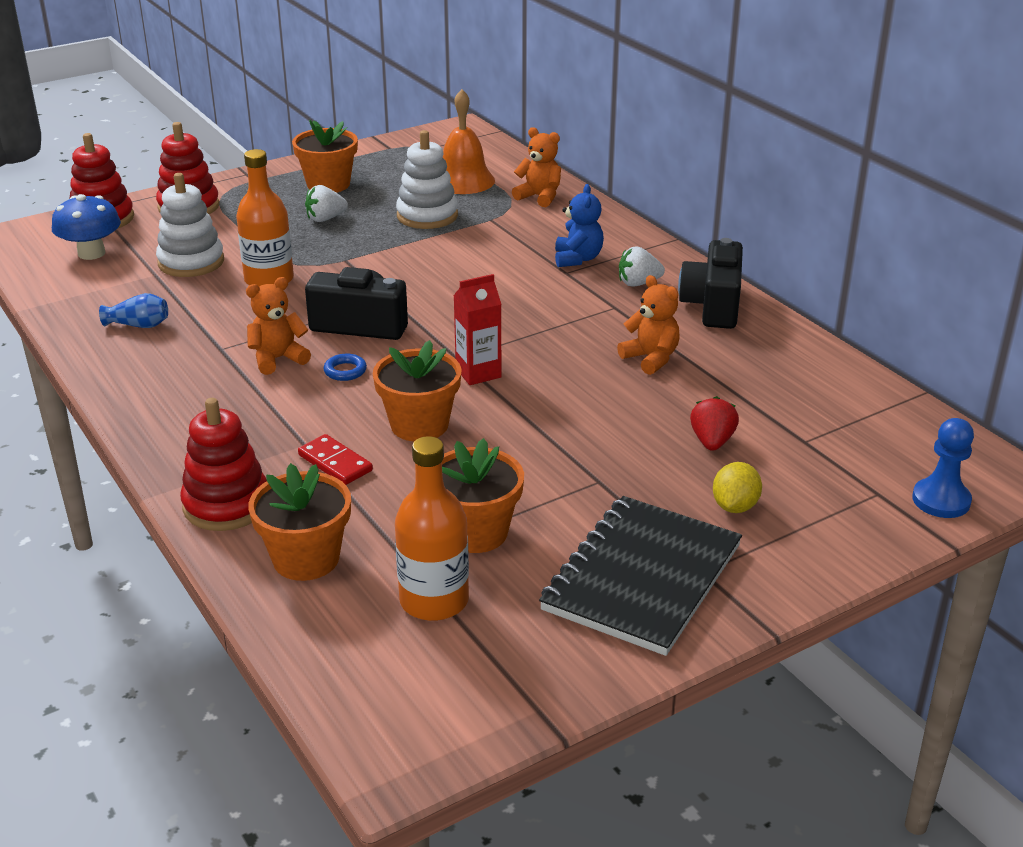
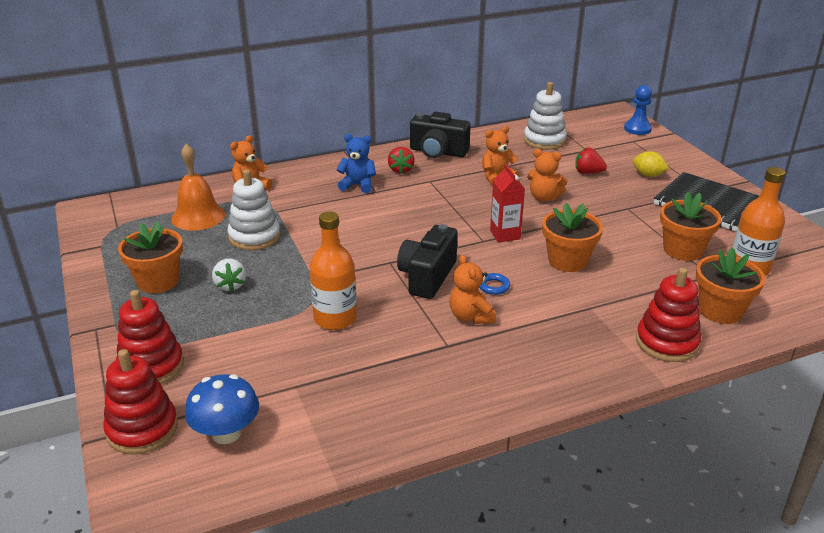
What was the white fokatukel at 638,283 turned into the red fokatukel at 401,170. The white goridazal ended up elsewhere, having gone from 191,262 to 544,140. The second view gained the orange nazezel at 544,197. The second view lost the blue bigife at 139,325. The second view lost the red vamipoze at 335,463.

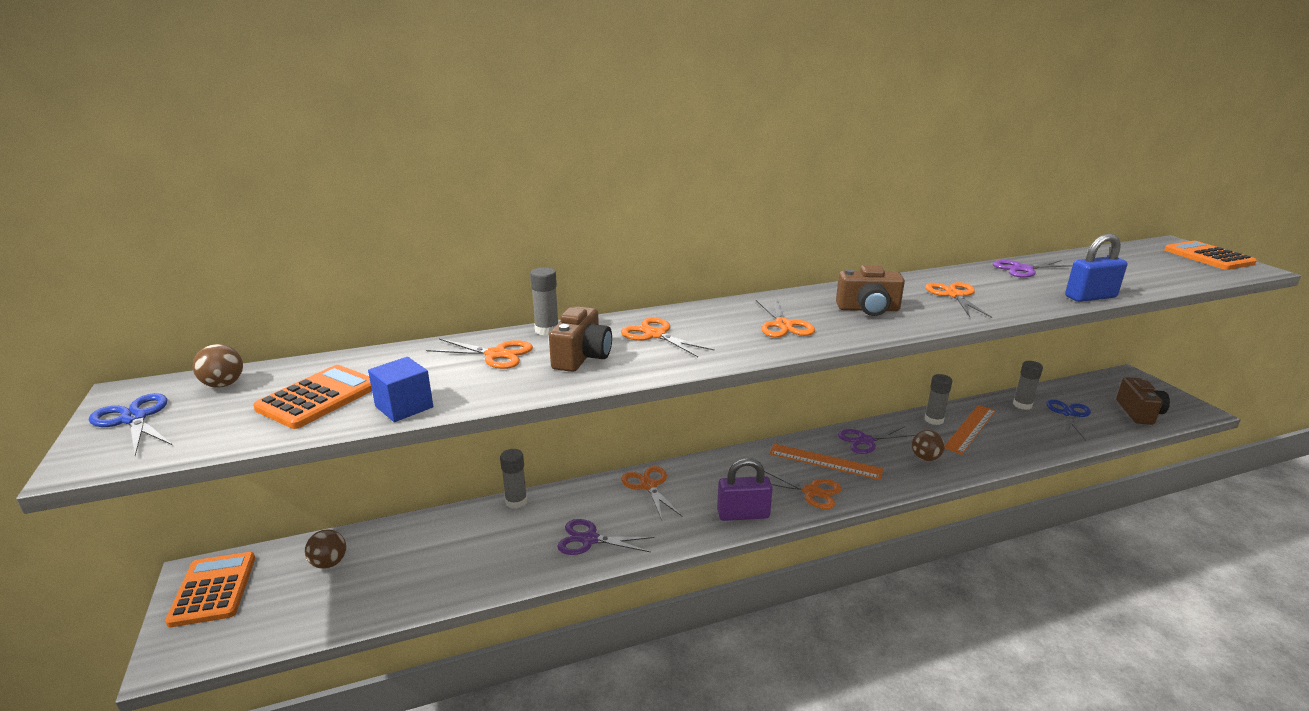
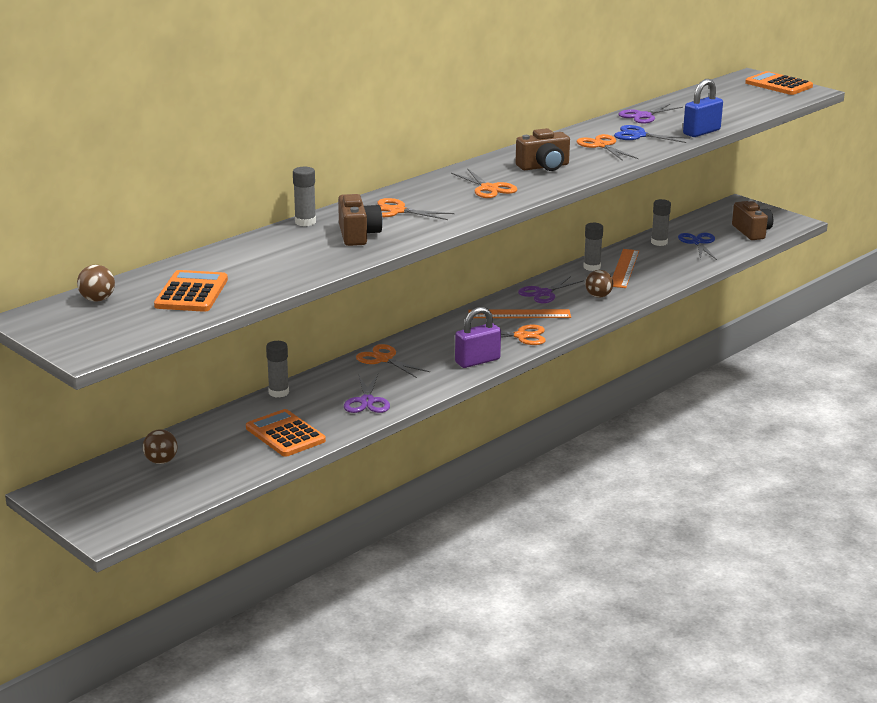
The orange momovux ended up elsewhere, having gone from 213,589 to 285,434. The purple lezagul at 589,539 ended up facing another way, 75 degrees counterclockwise from before. The blue lezagul ended up elsewhere, having gone from 134,419 to 639,135. The second view lost the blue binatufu at 404,407. The second view lost the orange lezagul at 496,354.

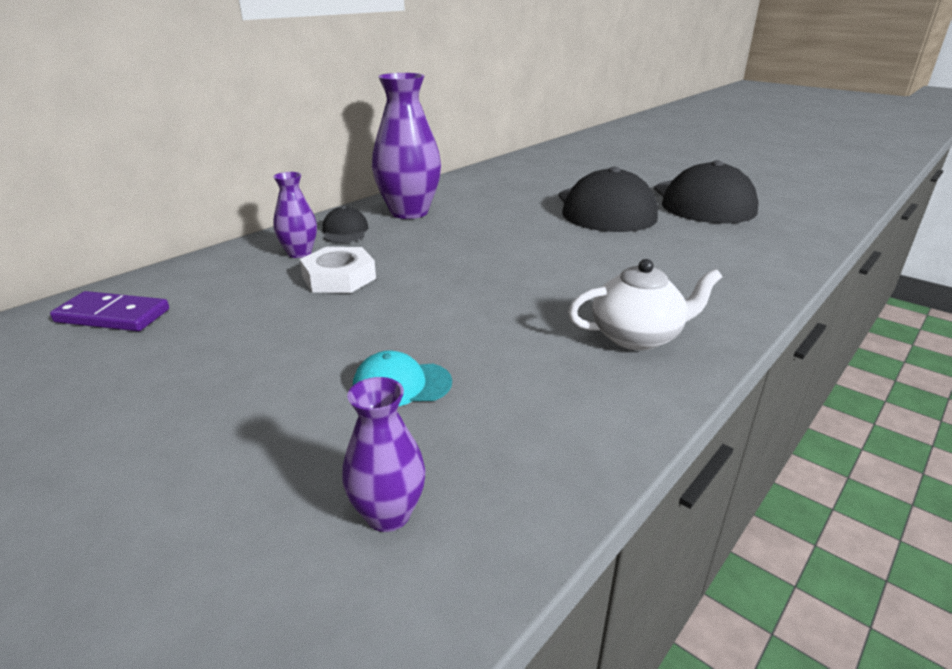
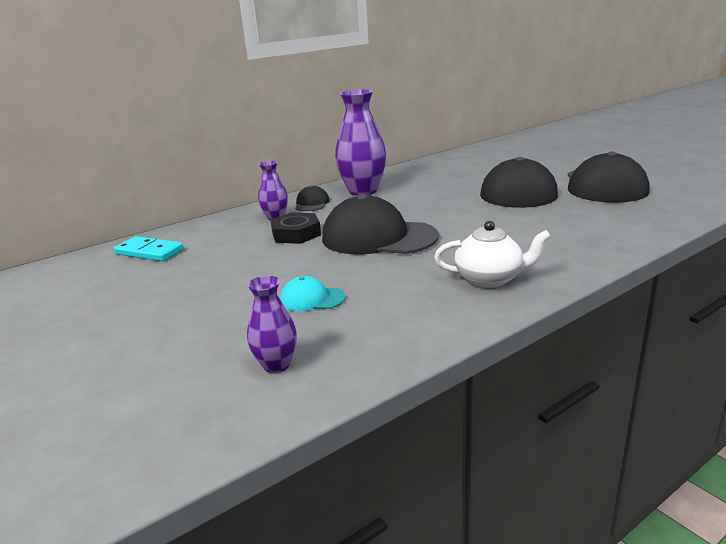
What was the purple vamipoze at 112,316 turned into the turquoise vamipoze at 149,252. What was the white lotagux at 339,278 turned into the black lotagux at 296,234. The second view gained the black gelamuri at 378,237.

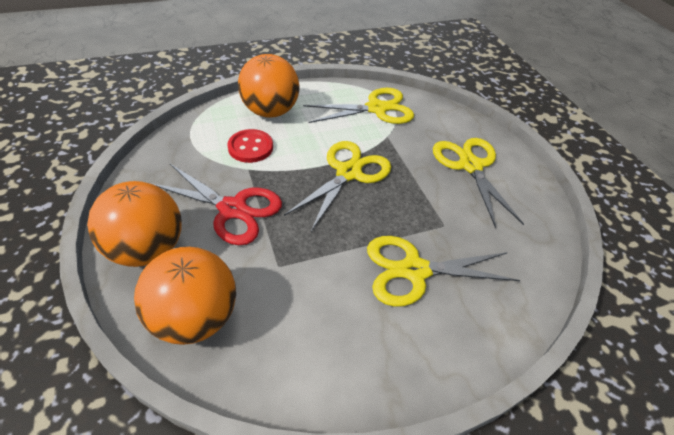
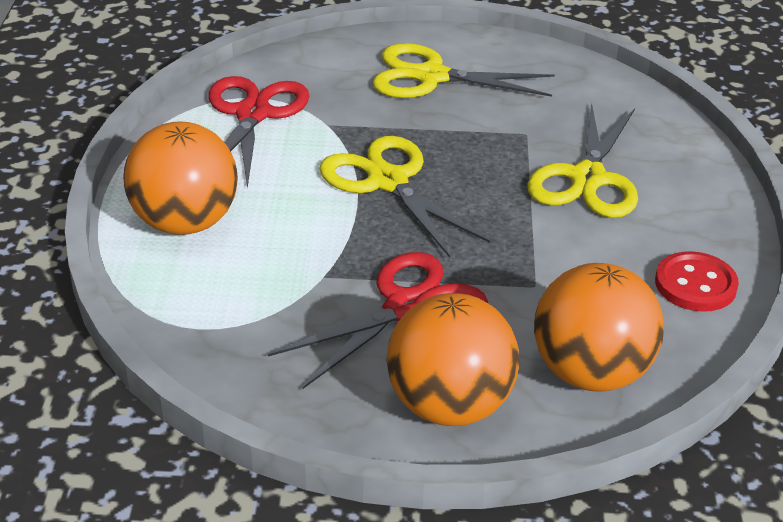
What was the yellow lezagul at 376,109 turned into the red lezagul at 253,114. The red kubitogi ended up elsewhere, having gone from 250,147 to 695,284.

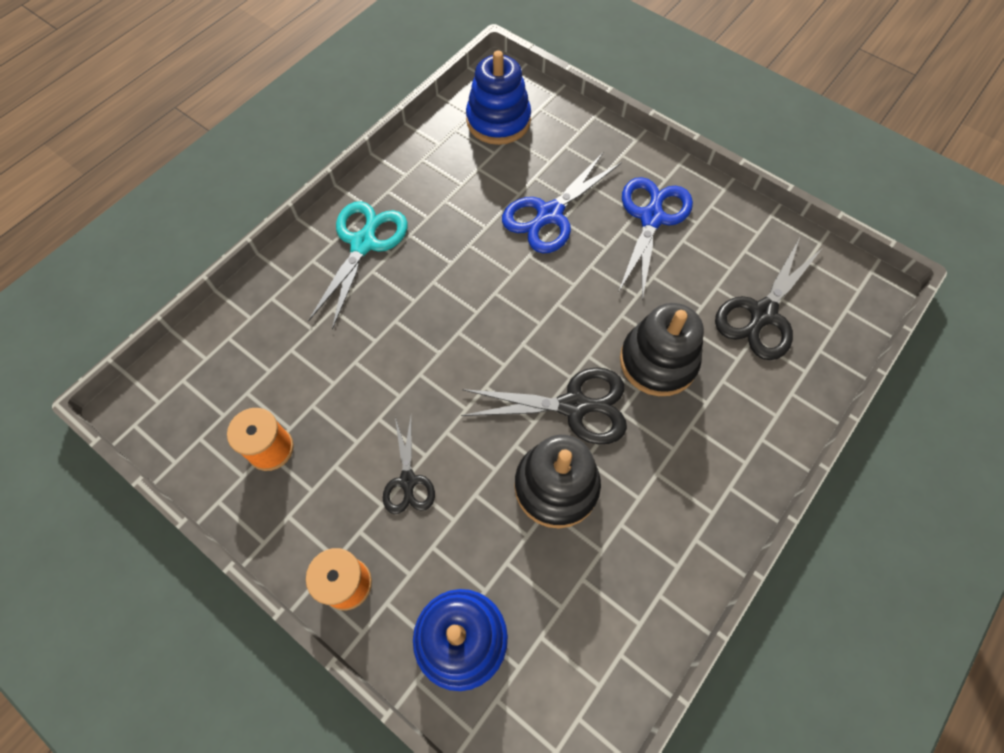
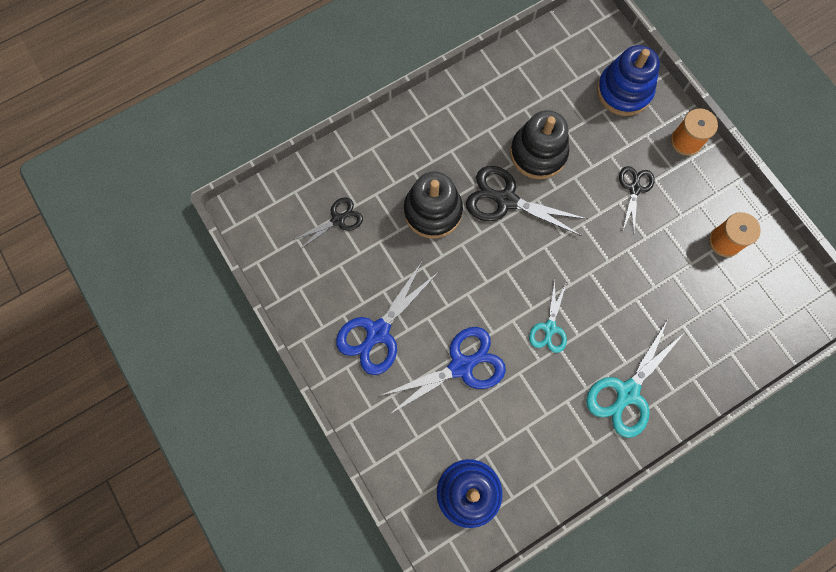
The size of the black lezagul at 762,314 changed by a factor of 0.60. The second view gained the turquoise lezagul at 549,328.

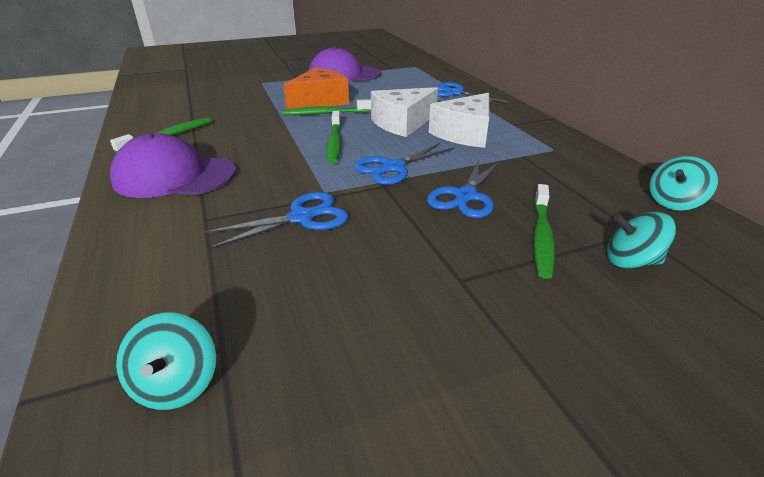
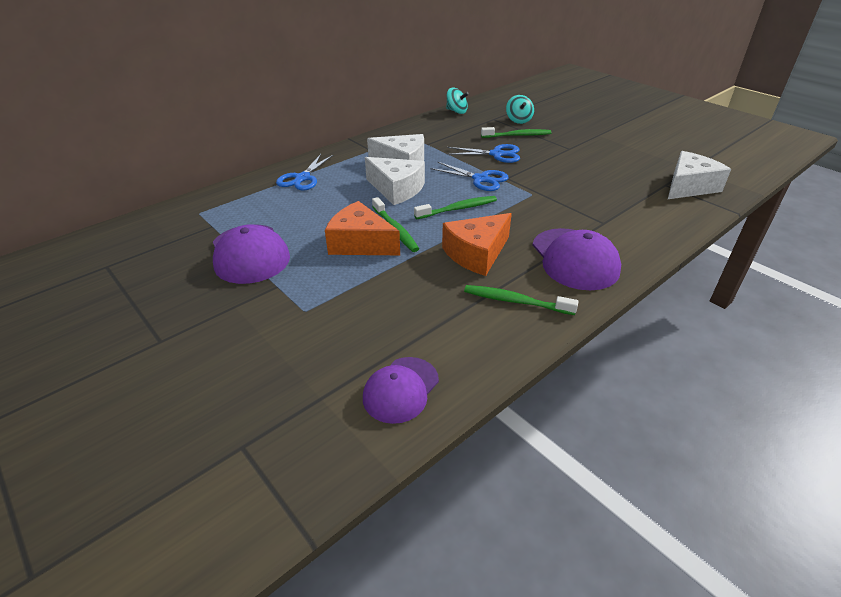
The second view gained the purple gelamuri at 401,389. The second view gained the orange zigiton at 476,254. Where the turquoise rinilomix stood at 177,384, the white zigiton came to stand at 689,186. The second view lost the blue lezagul at 301,217.

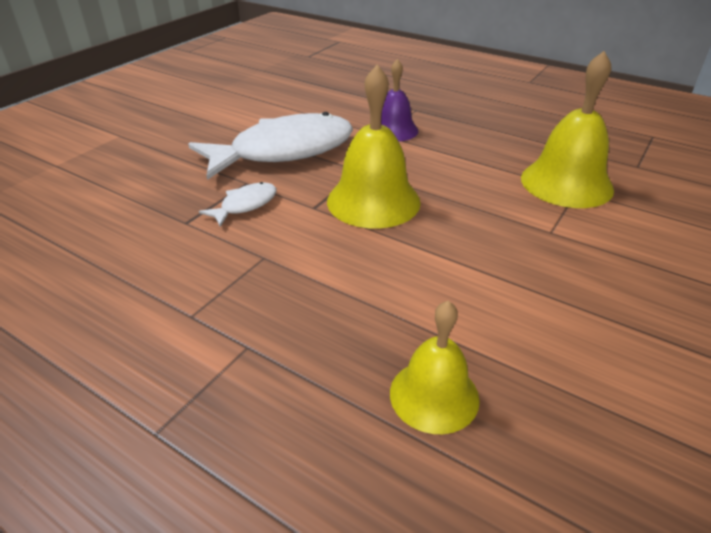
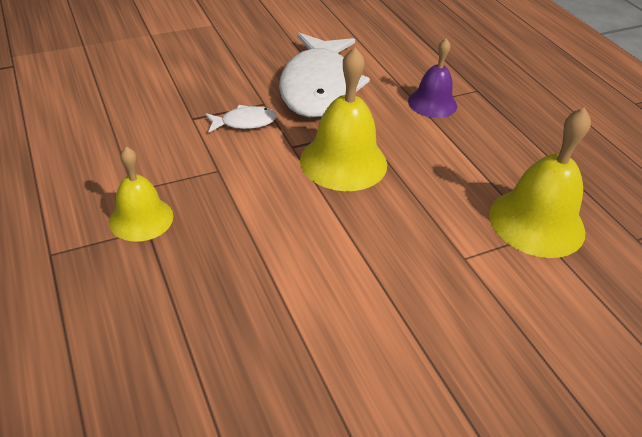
The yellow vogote ended up elsewhere, having gone from 434,395 to 141,218. The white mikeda at 284,151 ended up facing another way, 90 degrees clockwise from before.

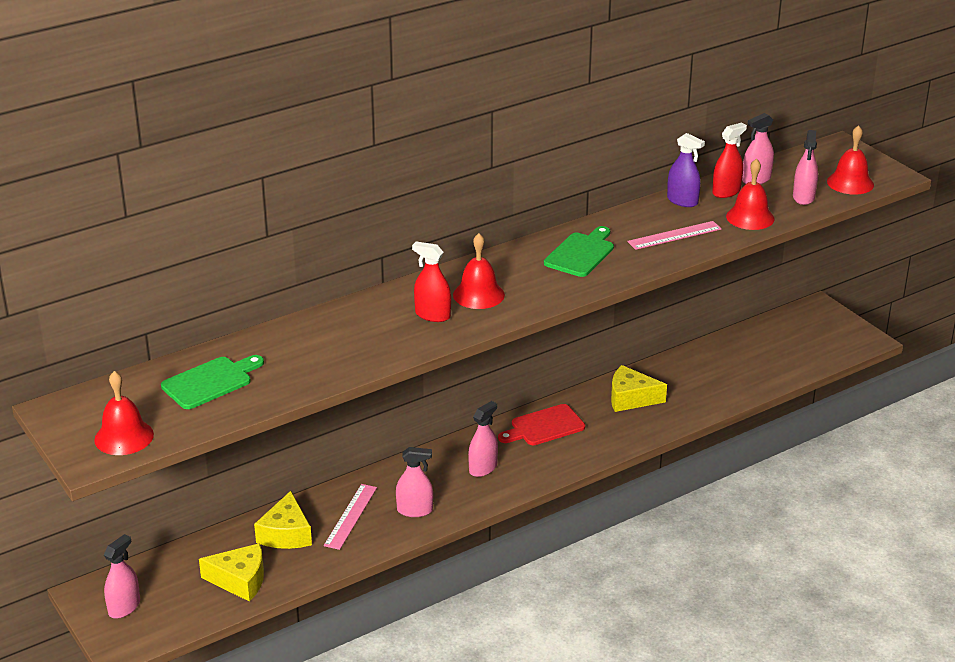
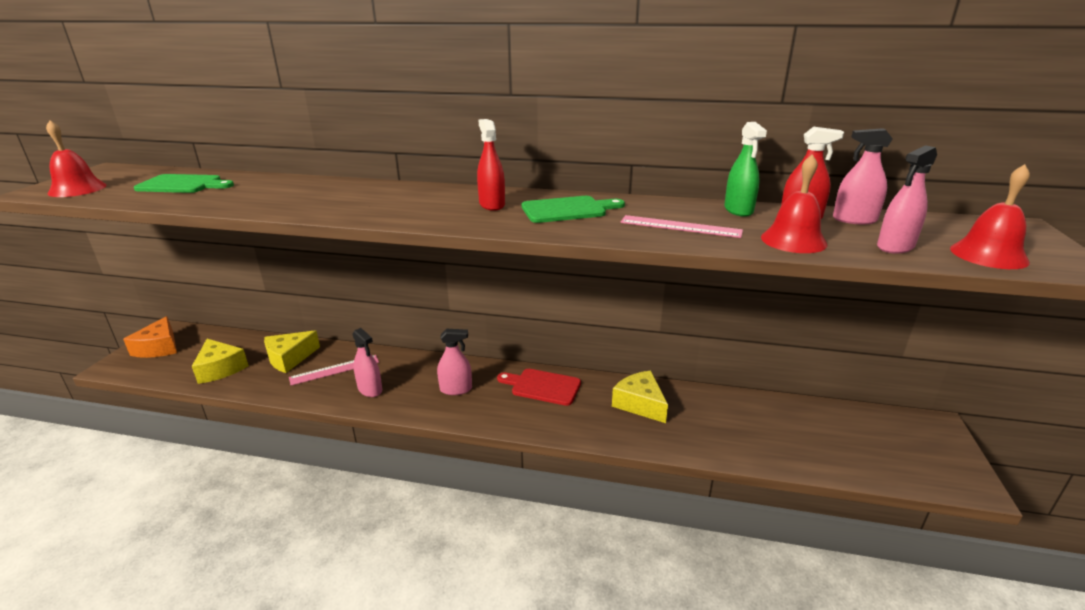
Where the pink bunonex stood at 124,607, the orange zigiton came to stand at 159,347. The red bunonex ended up elsewhere, having gone from 432,315 to 492,205. What was the purple bunonex at 682,201 turned into the green bunonex at 738,210. The second view lost the red vogote at 478,294.

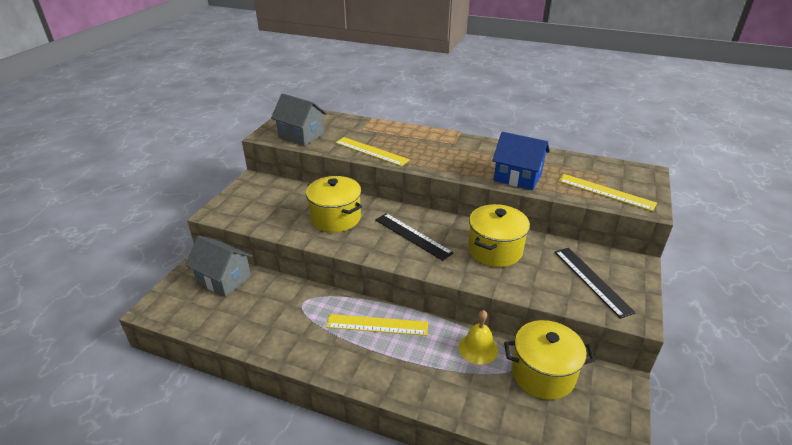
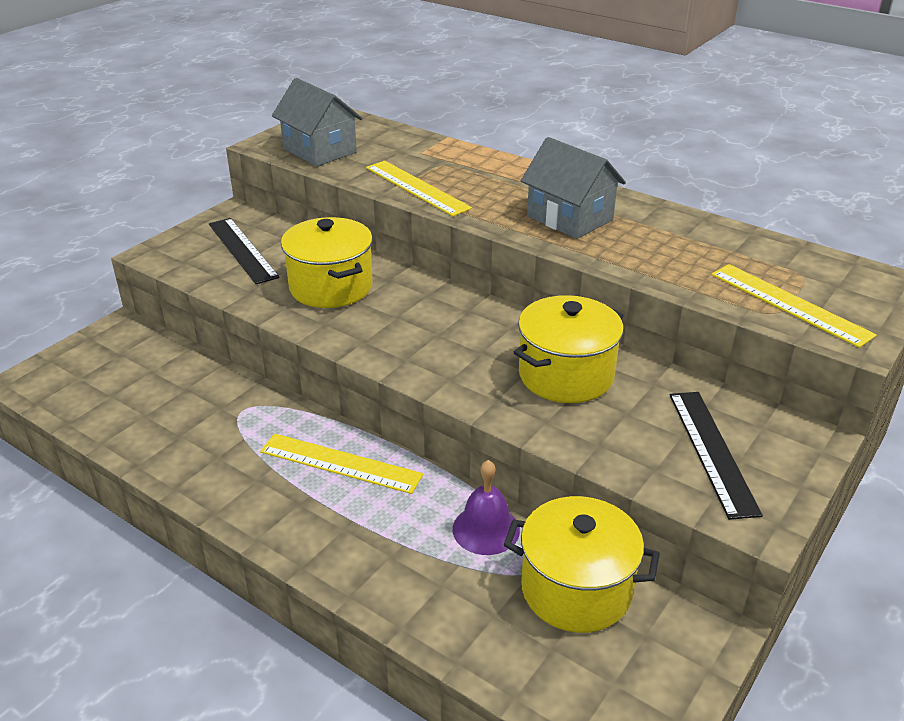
The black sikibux ended up elsewhere, having gone from 412,236 to 242,250. What was the yellow vogote at 478,348 turned into the purple vogote at 486,529. The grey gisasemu ended up elsewhere, having gone from 224,279 to 569,218. The second view lost the blue gisasemu at 517,177.

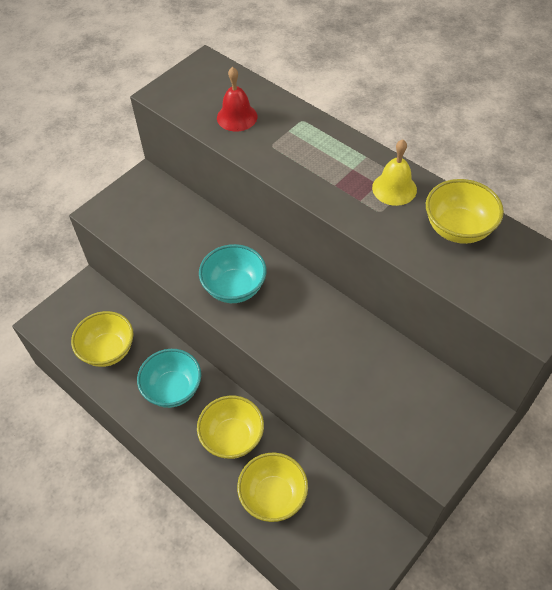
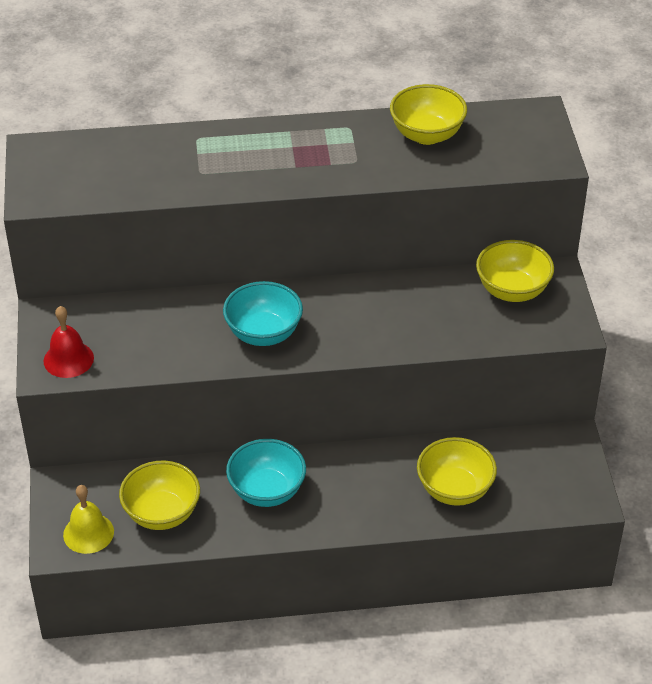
The red vogote ended up elsewhere, having gone from 237,117 to 68,359. The yellow vogote ended up elsewhere, having gone from 394,188 to 88,533. The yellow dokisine ended up elsewhere, having gone from 232,437 to 512,290.

